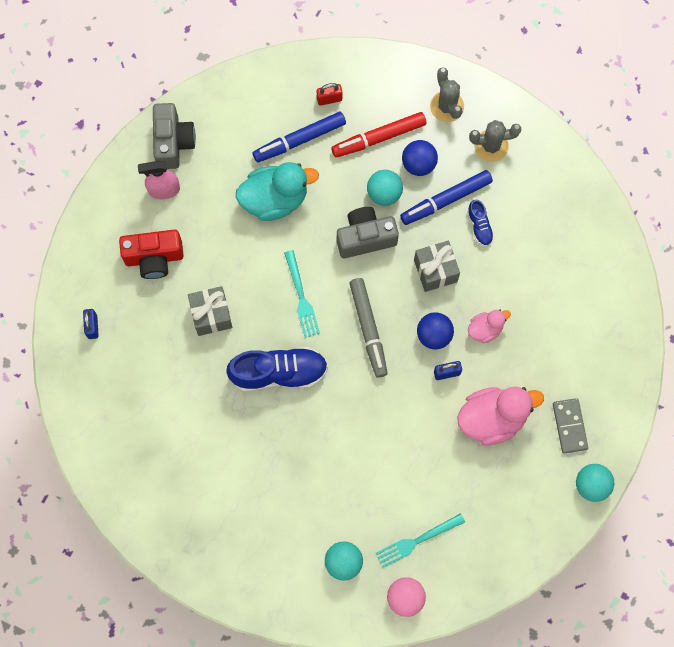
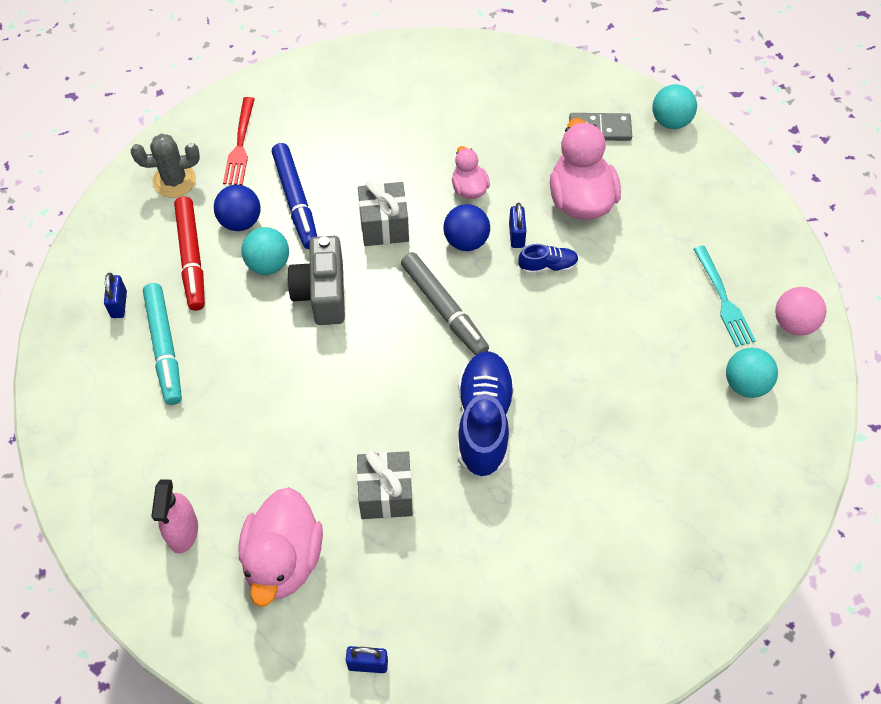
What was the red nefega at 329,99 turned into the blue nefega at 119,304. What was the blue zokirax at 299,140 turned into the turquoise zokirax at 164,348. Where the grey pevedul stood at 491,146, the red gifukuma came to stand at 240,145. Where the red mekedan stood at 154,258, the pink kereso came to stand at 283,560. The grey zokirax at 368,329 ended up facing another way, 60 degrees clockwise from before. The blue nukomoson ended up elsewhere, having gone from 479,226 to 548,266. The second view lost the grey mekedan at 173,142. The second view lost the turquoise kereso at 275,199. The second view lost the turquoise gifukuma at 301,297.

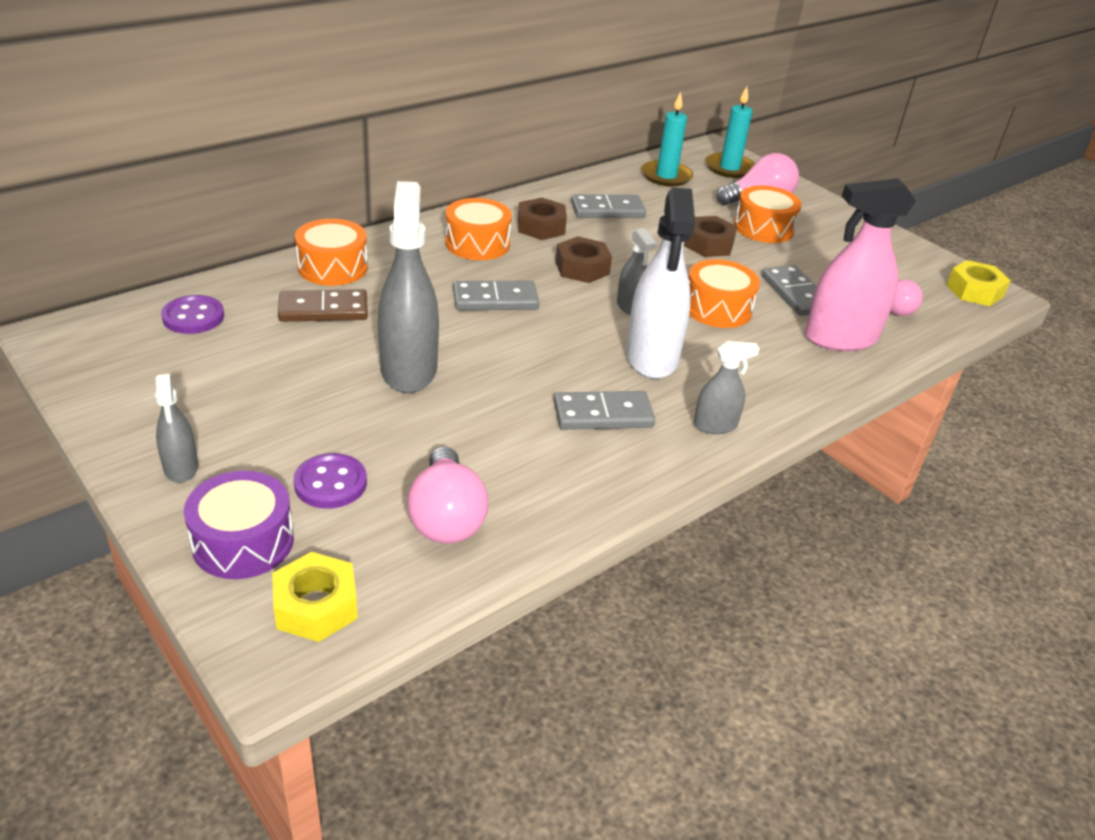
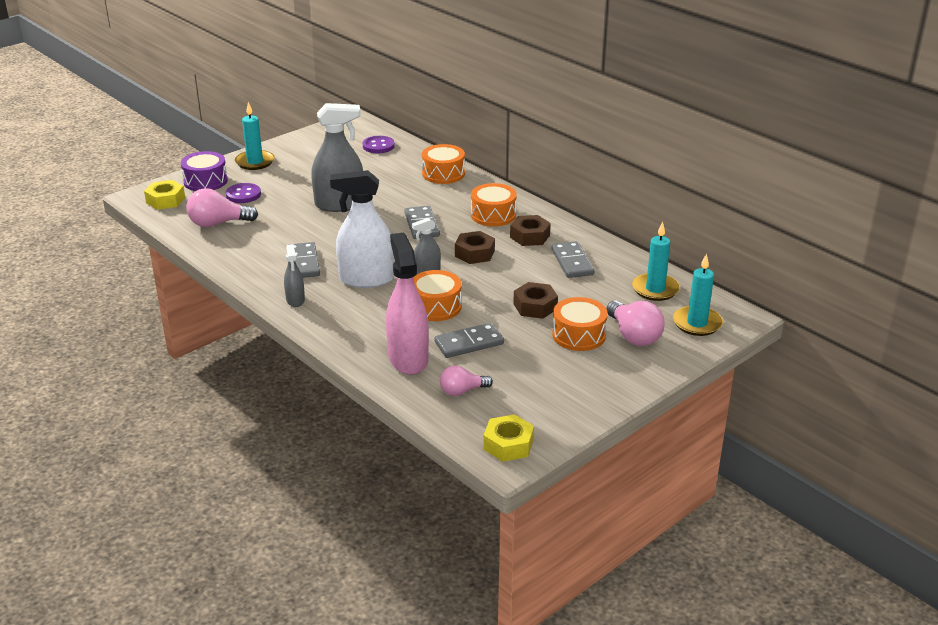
Where the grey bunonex stood at 181,467, the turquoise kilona came to stand at 255,162. The second view lost the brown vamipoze at 323,310.

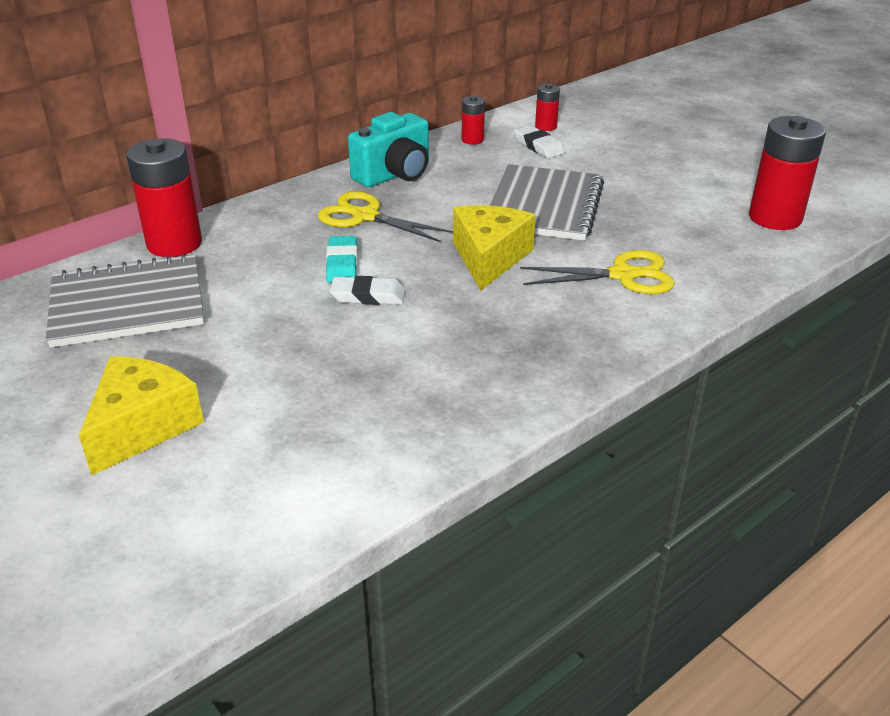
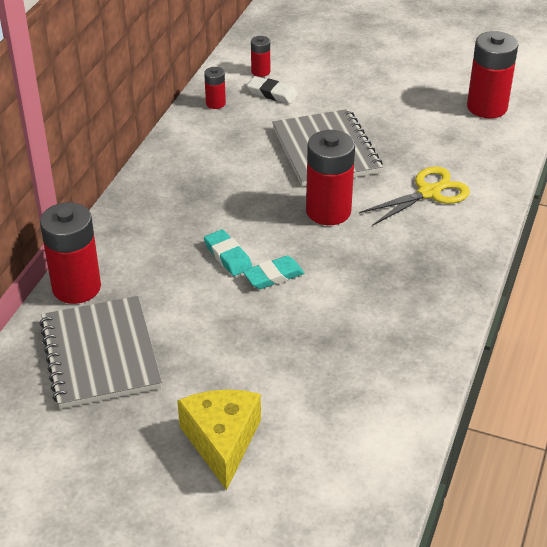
The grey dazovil at 127,304 ended up facing another way, 60 degrees counterclockwise from before. What was the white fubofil at 368,296 turned into the turquoise fubofil at 273,276. Where the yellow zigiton stood at 489,258, the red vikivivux came to stand at 328,211. The second view lost the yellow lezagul at 365,216. The second view lost the turquoise mekedan at 394,175.

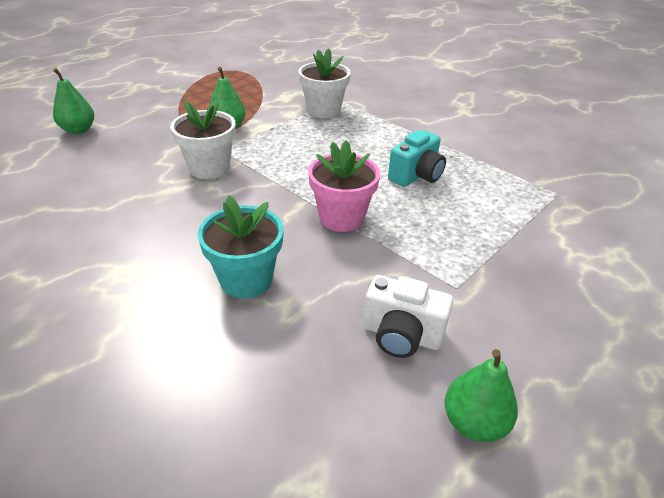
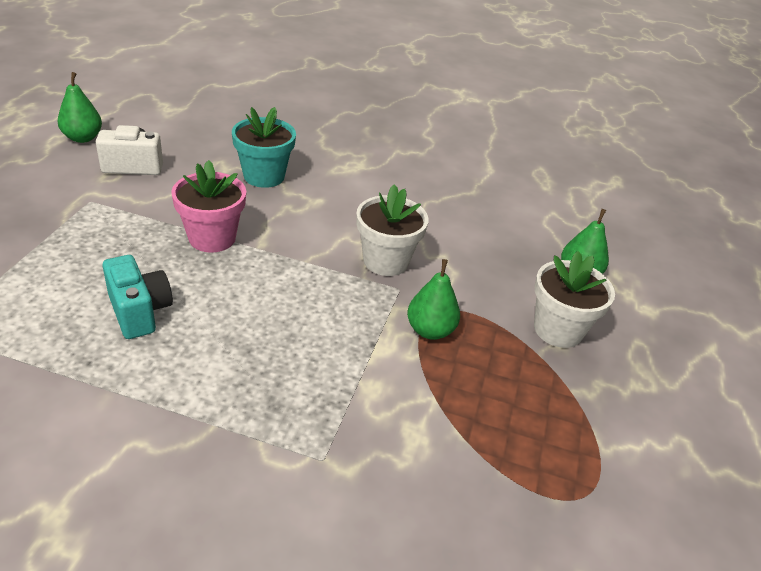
The turquoise mekedan at 416,176 ended up facing another way, 135 degrees clockwise from before. The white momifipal ended up elsewhere, having gone from 323,110 to 558,330.

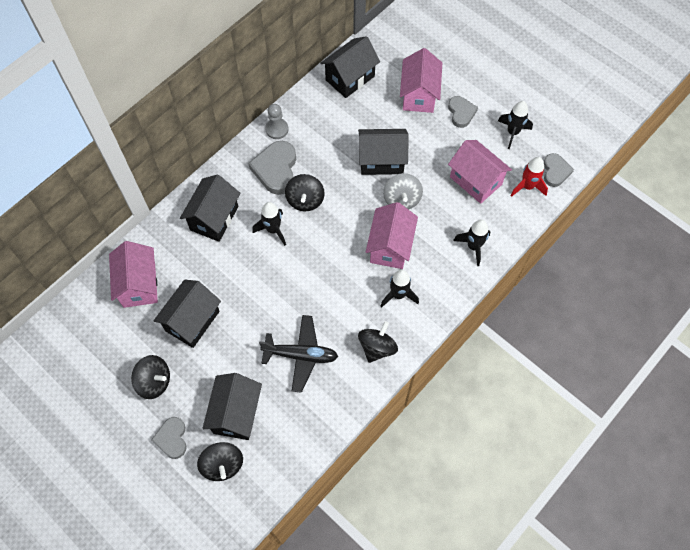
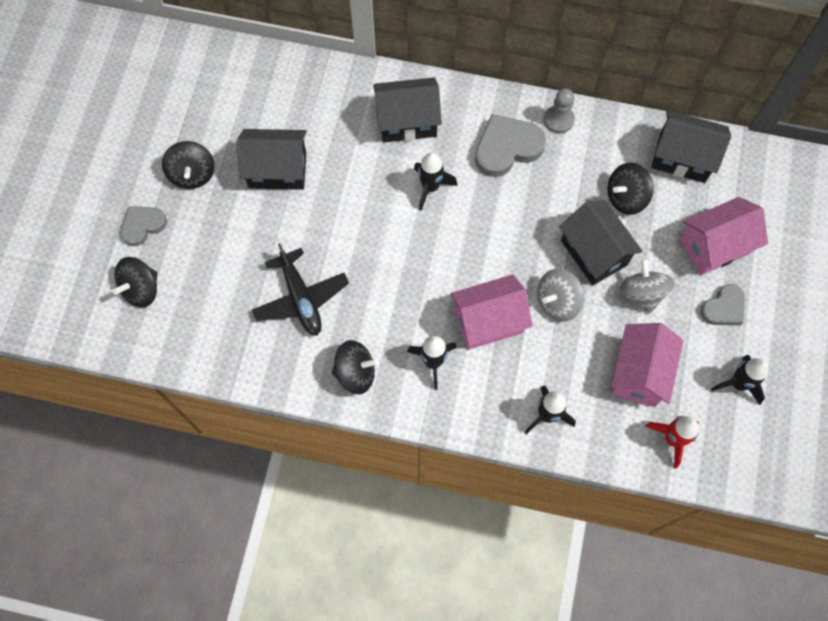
The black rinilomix ended up elsewhere, having gone from 305,200 to 626,197. The second view gained the grey rinilomix at 642,293. The second view lost the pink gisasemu at 139,284. The second view lost the black gisasemu at 236,413. The second view lost the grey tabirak at 555,171.

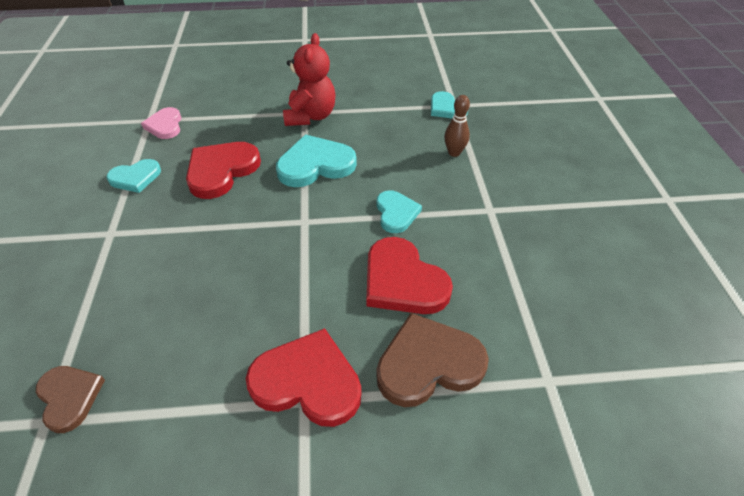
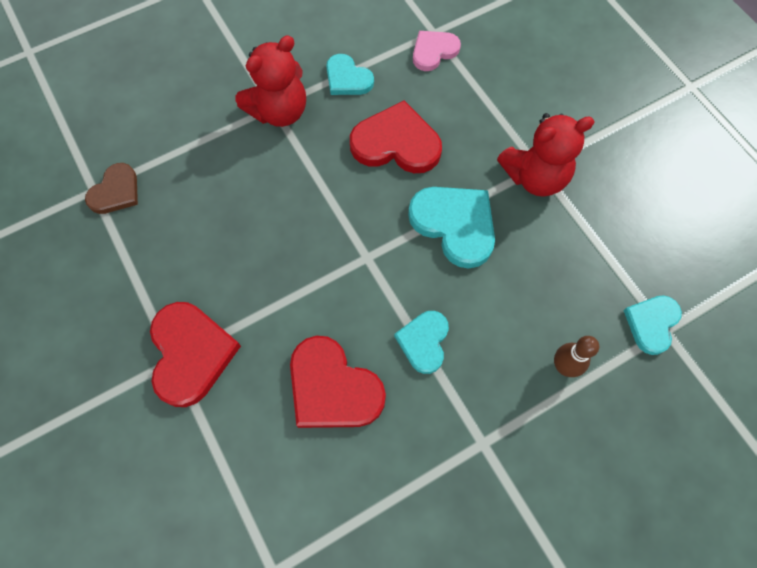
The second view gained the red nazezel at 279,111. The red tabirak at 403,281 ended up facing another way, 75 degrees counterclockwise from before. The turquoise tabirak at 396,213 ended up facing another way, 135 degrees clockwise from before. The second view lost the brown tabirak at 428,363.

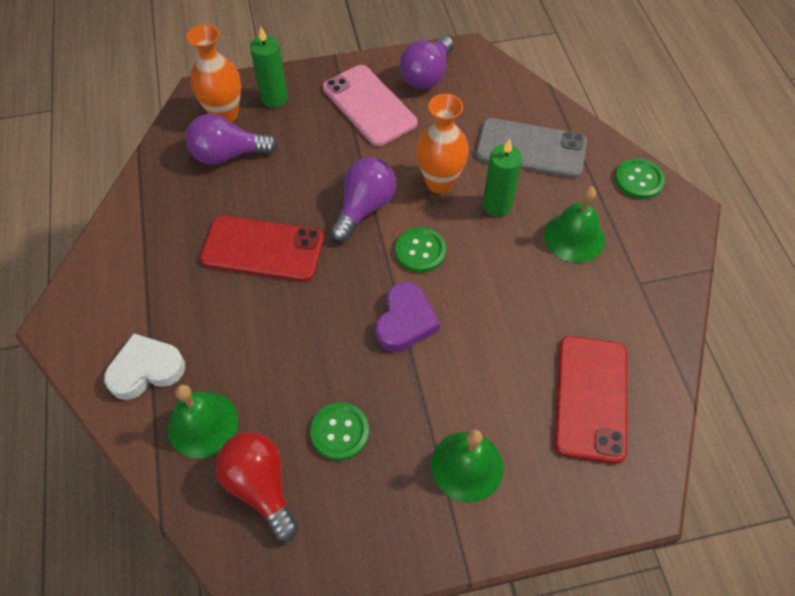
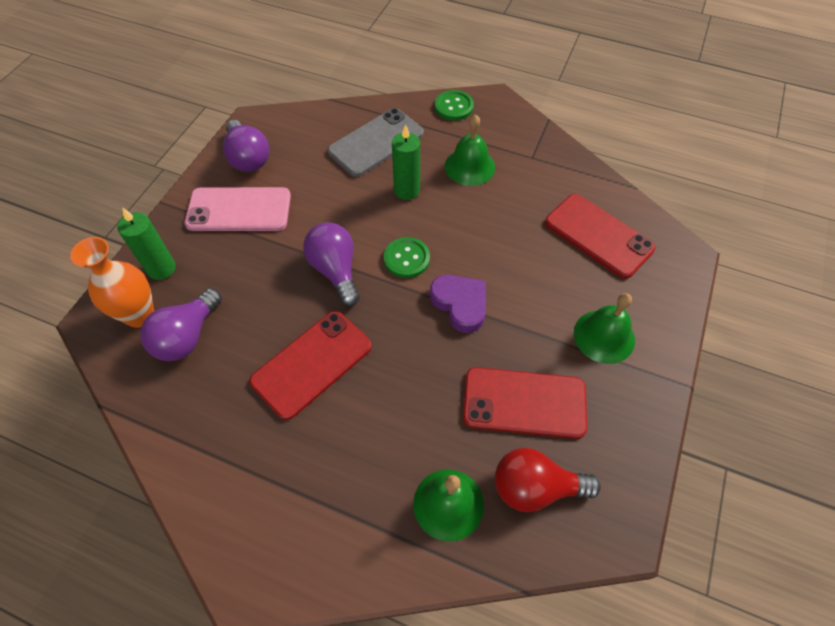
Where the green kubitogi stood at 340,432, the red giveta came to stand at 524,403. The second view lost the white tabirak at 146,370. The second view lost the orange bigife at 440,182.

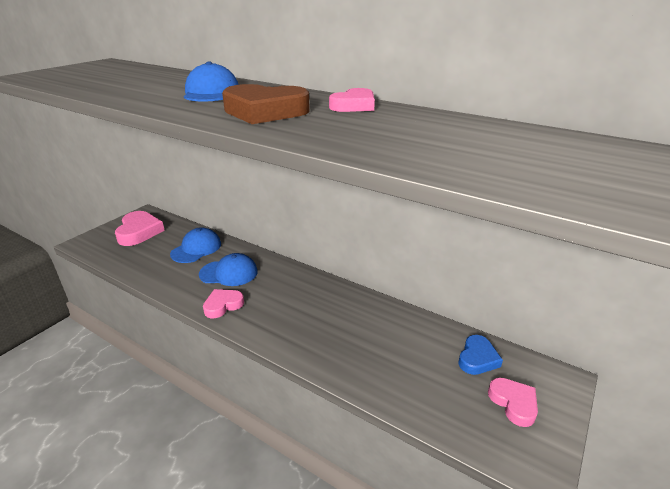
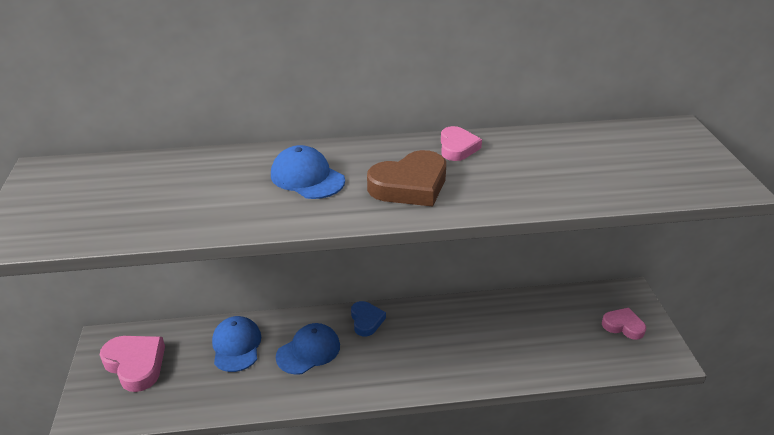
The blue tabirak ended up elsewhere, having gone from 477,358 to 366,321. The second view lost the pink tabirak at 223,305.

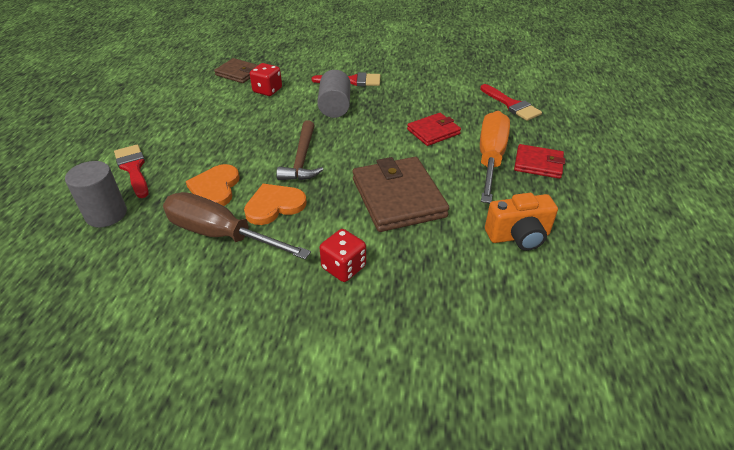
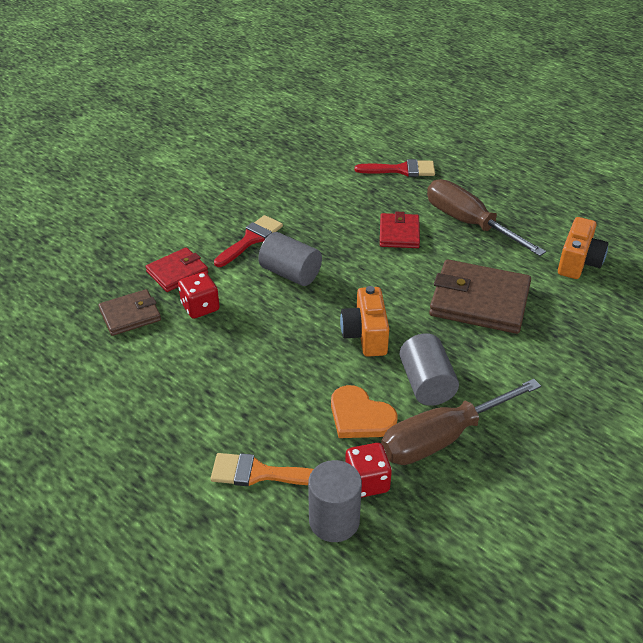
The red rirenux ended up elsewhere, having gone from 538,164 to 177,272. What was the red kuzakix at 133,168 turned into the orange kuzakix at 260,473. Where the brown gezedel stood at 302,159, the orange mekedan came to stand at 365,335. The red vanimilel ended up elsewhere, having gone from 343,267 to 367,482. Where the orange tabirak stood at 274,205, the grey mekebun came to stand at 426,384. What was the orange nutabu at 490,158 turned into the brown nutabu at 469,223.

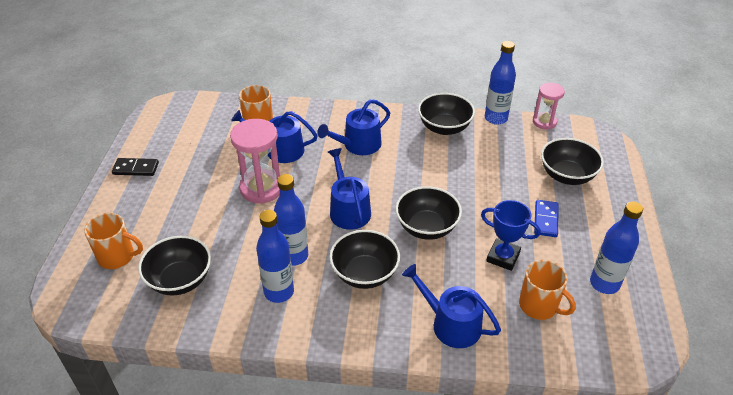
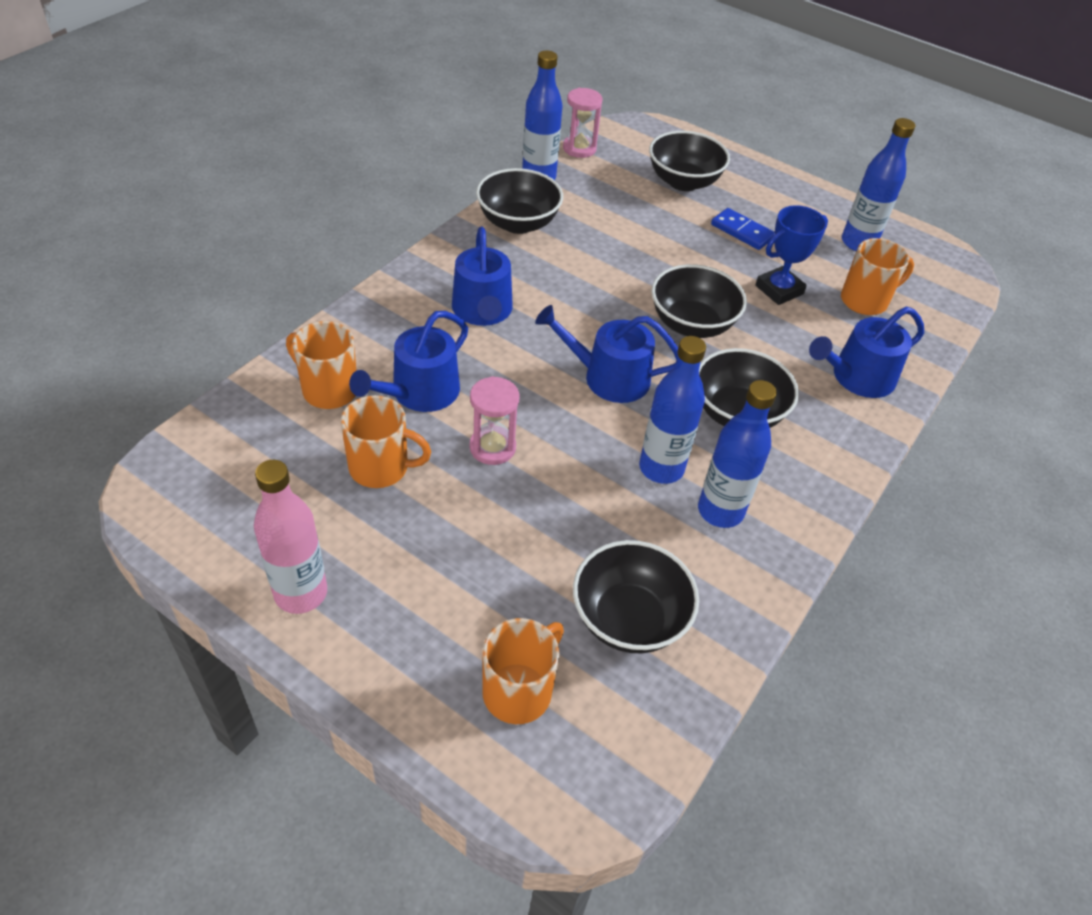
Where the black vamipoze stood at 136,168, the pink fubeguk came to stand at 301,593. The second view gained the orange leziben at 381,468. The size of the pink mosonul at 261,188 changed by a factor of 0.61.

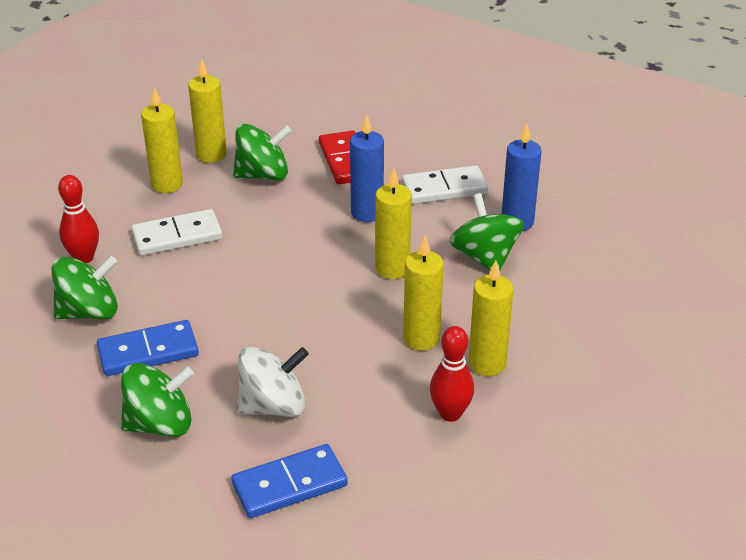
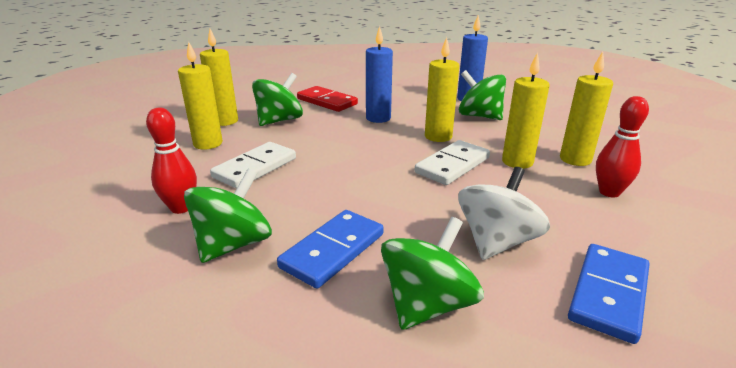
The white vamipoze ended up elsewhere, having gone from 444,188 to 452,165.

